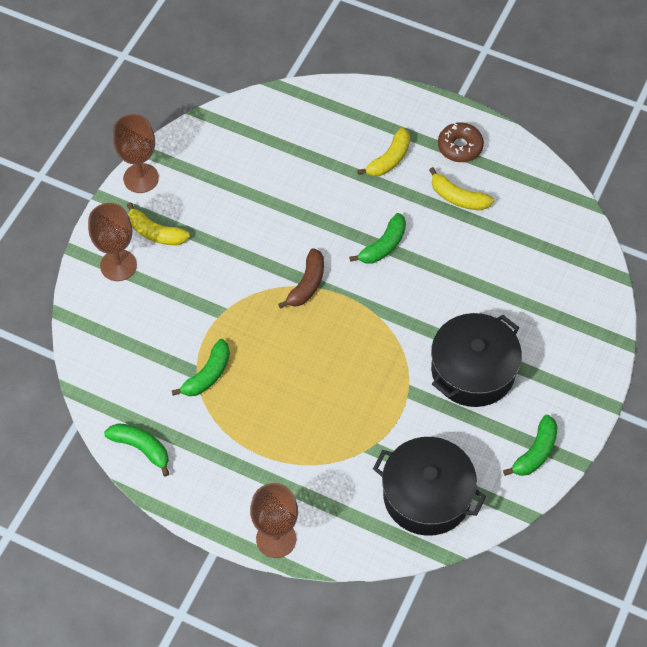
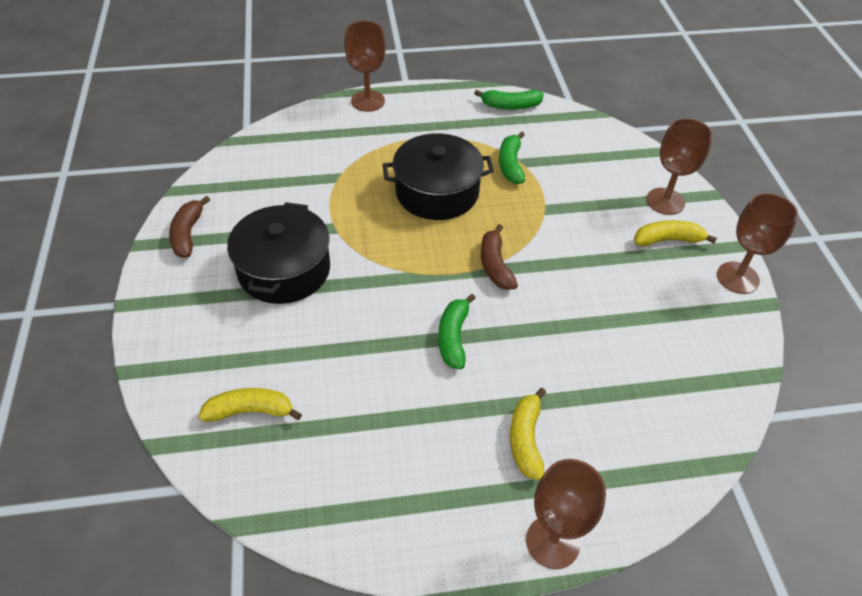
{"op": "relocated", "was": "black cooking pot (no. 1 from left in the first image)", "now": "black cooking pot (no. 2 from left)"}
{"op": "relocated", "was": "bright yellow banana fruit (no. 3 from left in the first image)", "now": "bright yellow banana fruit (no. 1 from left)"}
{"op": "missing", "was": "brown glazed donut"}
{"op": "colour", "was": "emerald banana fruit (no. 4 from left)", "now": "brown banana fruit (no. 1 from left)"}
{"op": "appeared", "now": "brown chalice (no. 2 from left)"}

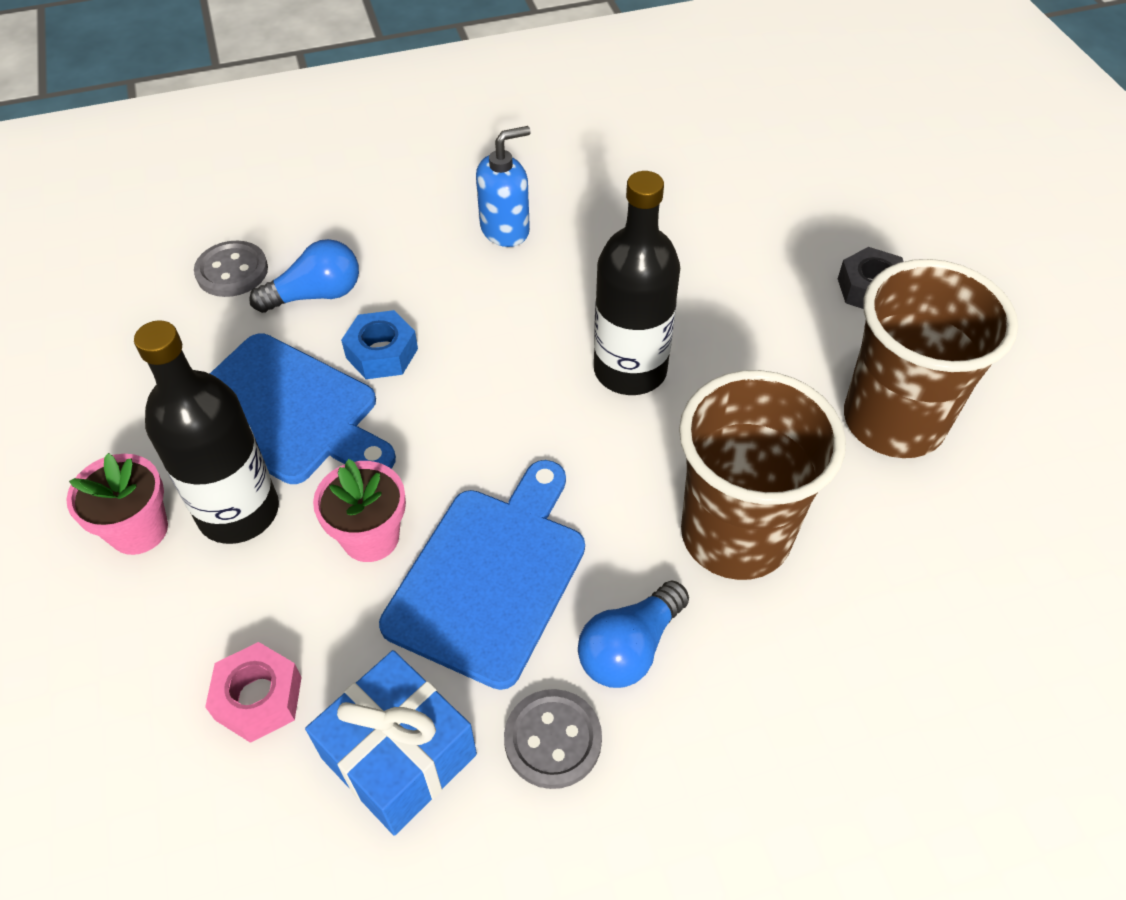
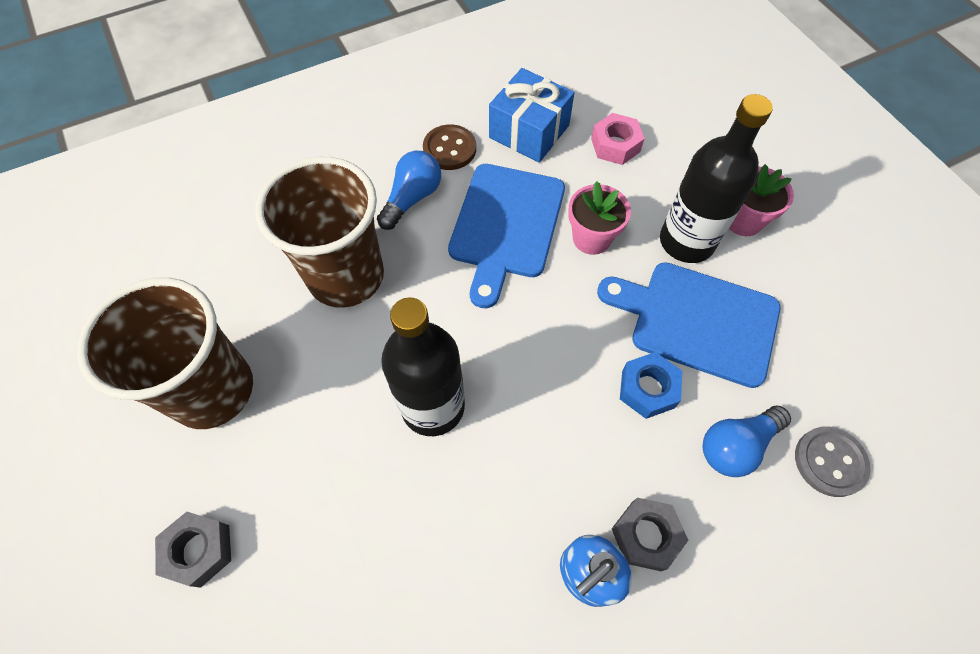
{"op": "colour", "was": "ash-grey button (no. 2 from left)", "now": "brown button"}
{"op": "appeared", "now": "ash-grey hexagon nut (no. 2 from left)"}

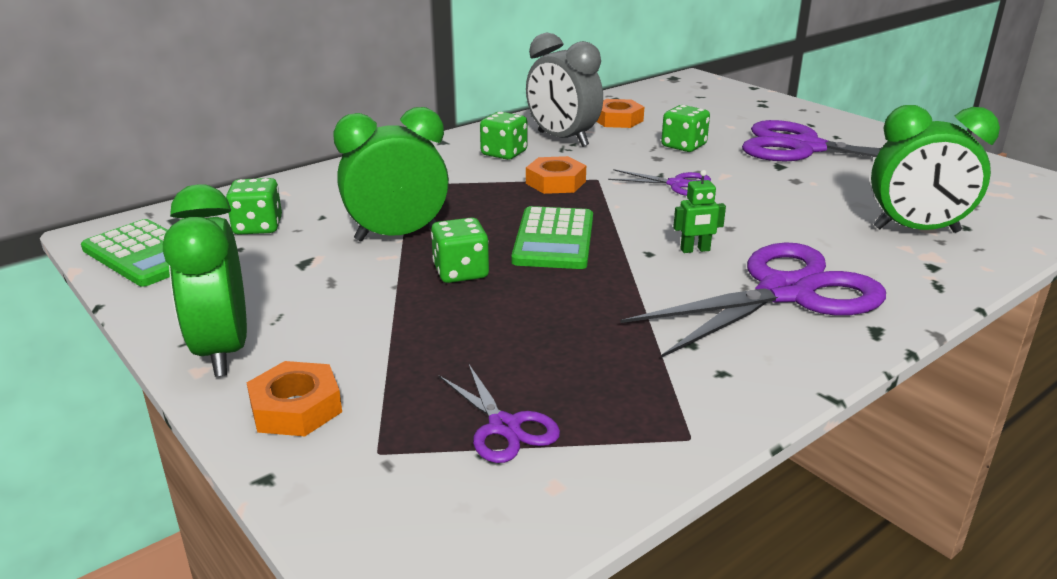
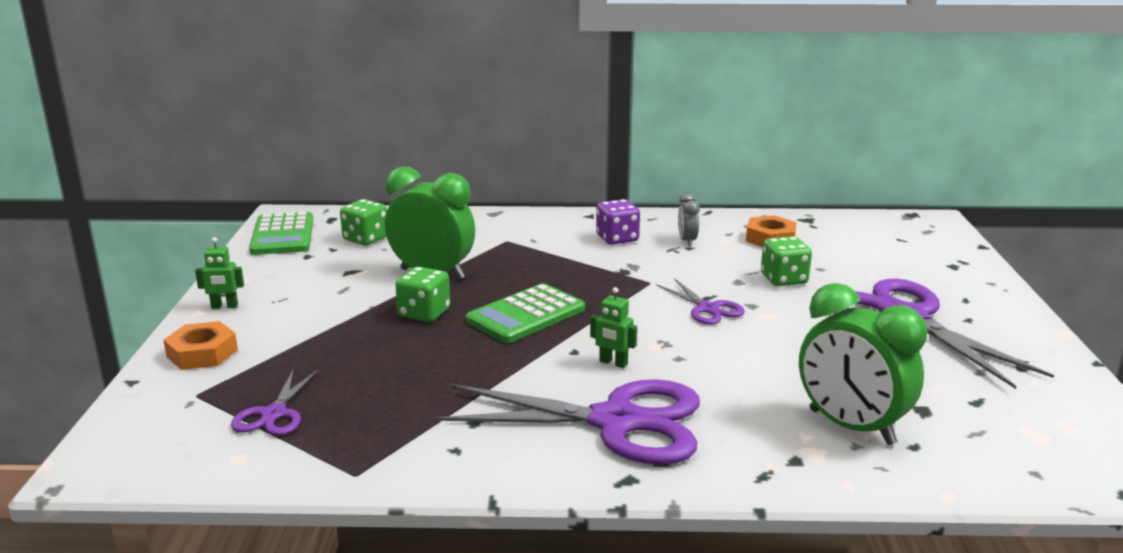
{"op": "exchanged", "was": "emerald alarm clock (no. 1 from left)", "now": "emerald robot figure (no. 1 from left)"}
{"op": "colour", "was": "emerald dice (no. 3 from left)", "now": "royal purple dice"}
{"op": "size", "was": "ash-grey alarm clock", "ratio": 0.47}
{"op": "missing", "was": "orange hexagon nut (no. 2 from left)"}

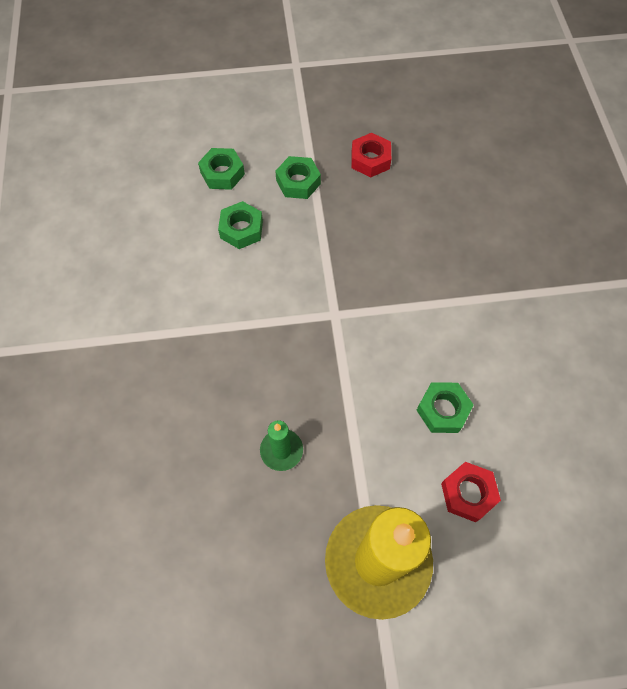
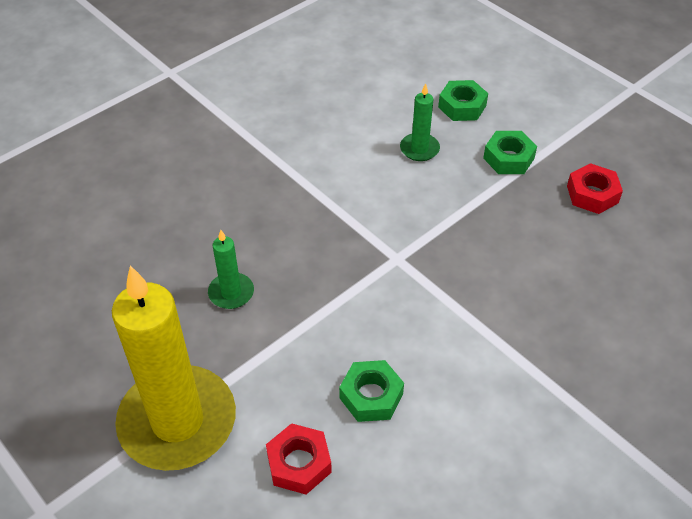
{"op": "exchanged", "was": "emerald hexagon nut (no. 2 from left)", "now": "emerald pillar candle (no. 2 from left)"}

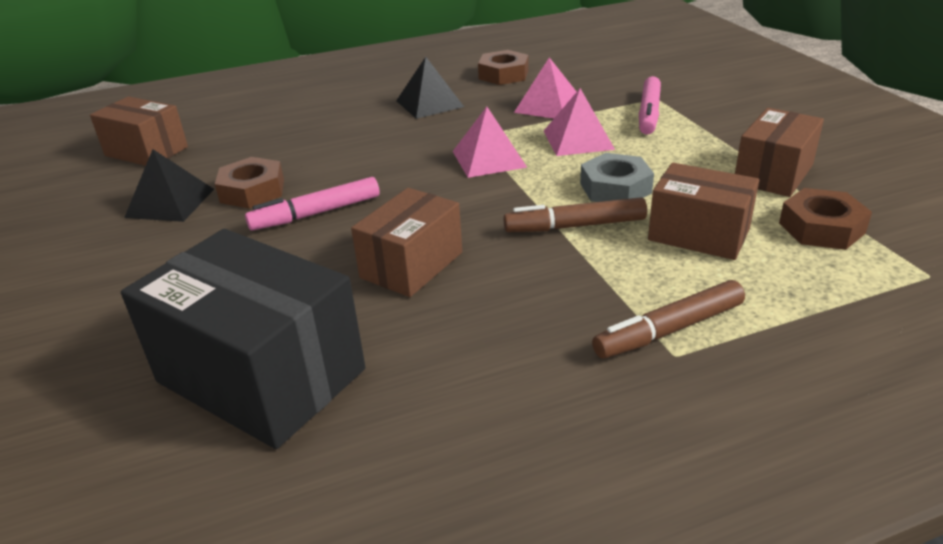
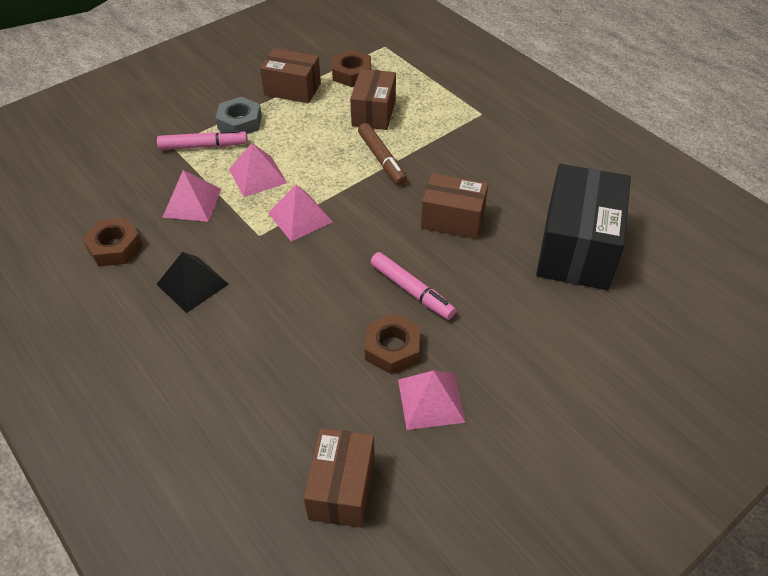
{"op": "colour", "was": "black solid pyramid (no. 1 from left)", "now": "rosy solid pyramid (no. 4 from left)"}
{"op": "relocated", "was": "ash-grey hexagon nut"}
{"op": "missing", "was": "brown marker (no. 2 from left)"}

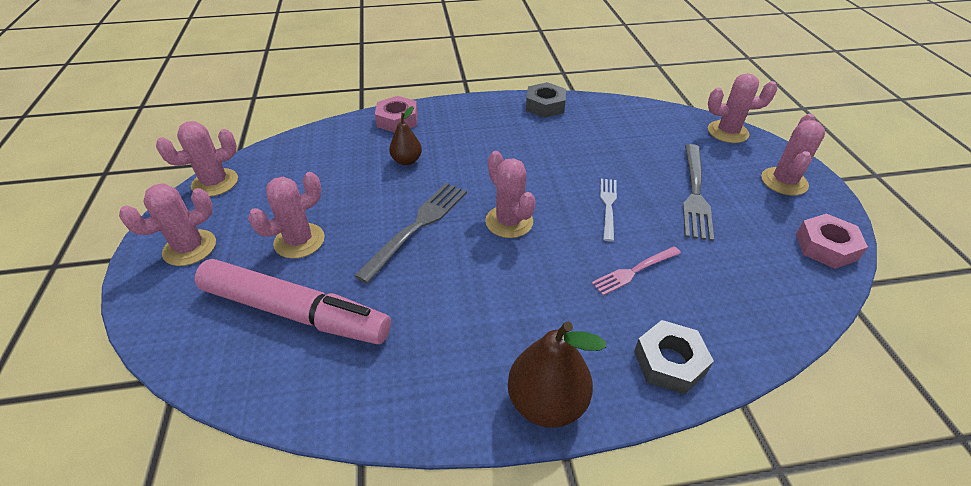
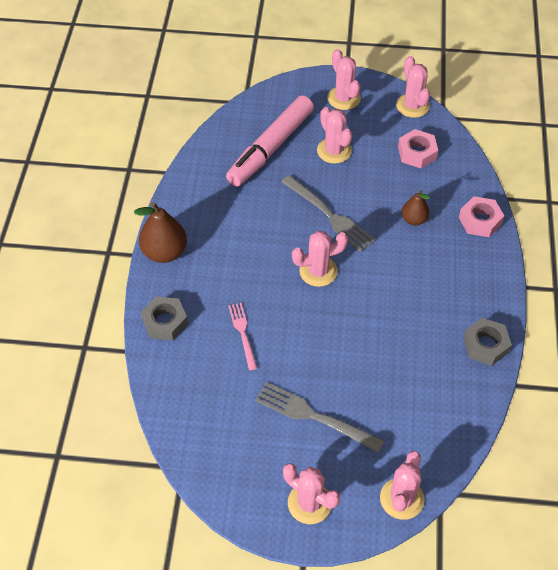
{"op": "missing", "was": "white table fork"}
{"op": "relocated", "was": "rosy hexagon nut (no. 2 from left in the first image)", "now": "rosy hexagon nut (no. 1 from left)"}

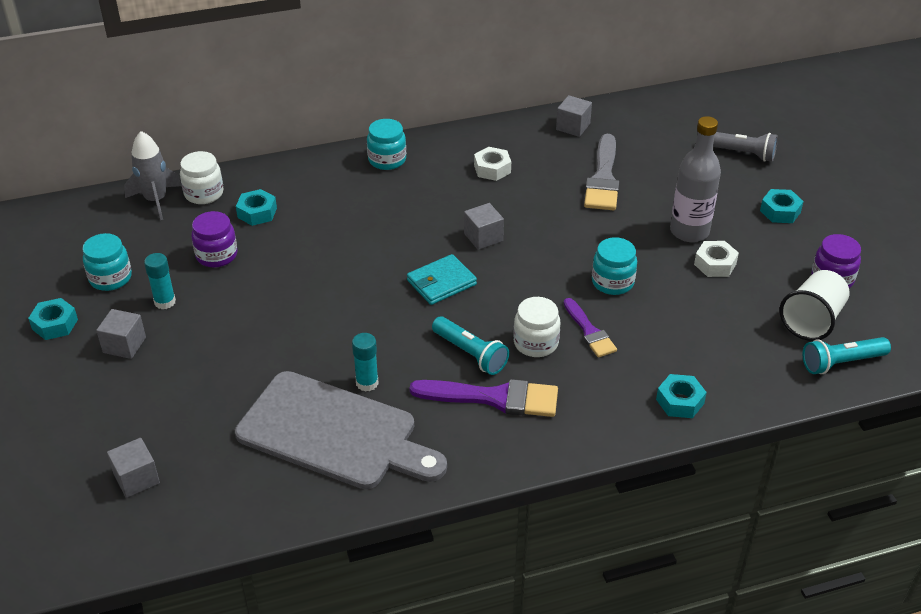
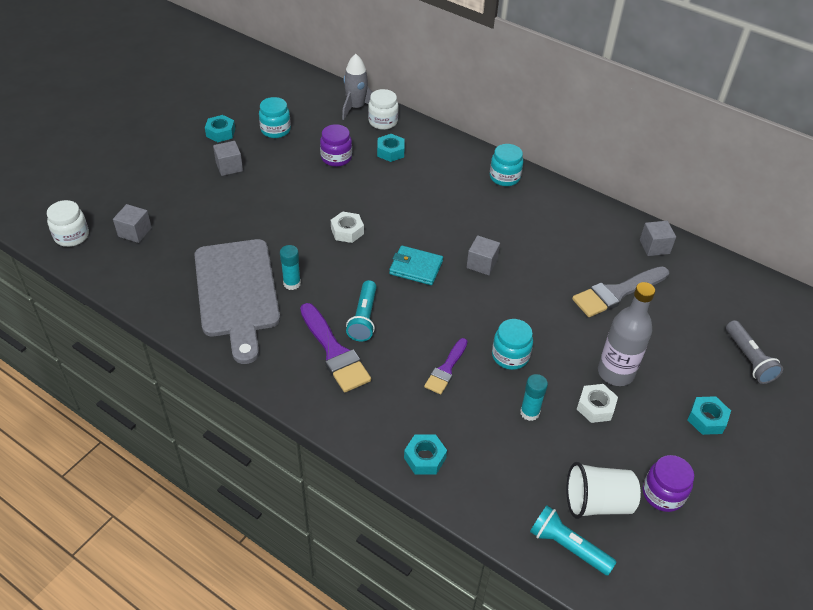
{"op": "relocated", "was": "turquoise glue stick (no. 1 from left in the first image)", "now": "turquoise glue stick (no. 2 from left)"}
{"op": "relocated", "was": "white hexagon nut (no. 1 from left)"}
{"op": "relocated", "was": "white jar (no. 2 from left in the first image)", "now": "white jar (no. 1 from left)"}

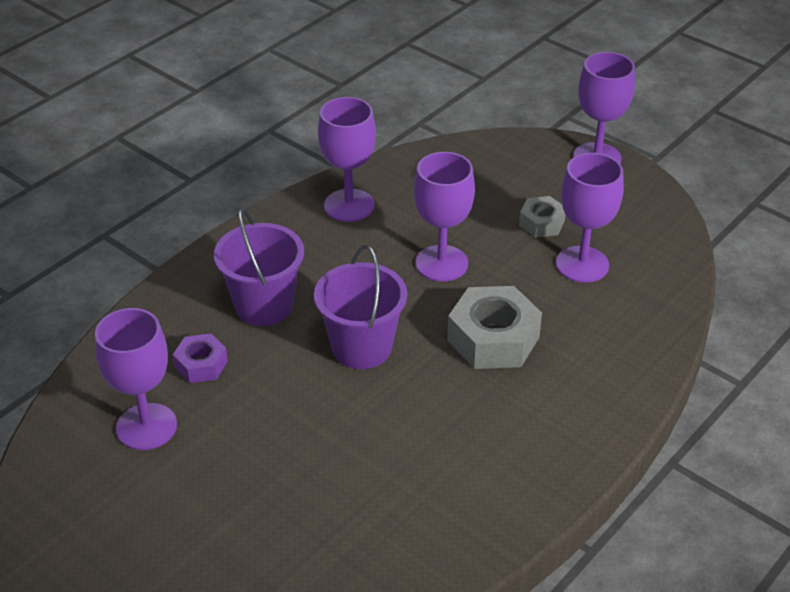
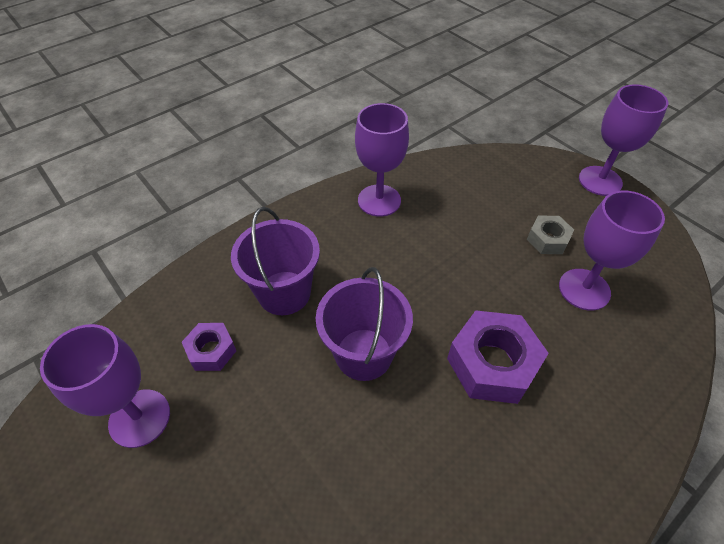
{"op": "missing", "was": "royal purple chalice (no. 3 from left)"}
{"op": "colour", "was": "ash-grey hexagon nut (no. 1 from left)", "now": "royal purple hexagon nut (no. 2 from left)"}

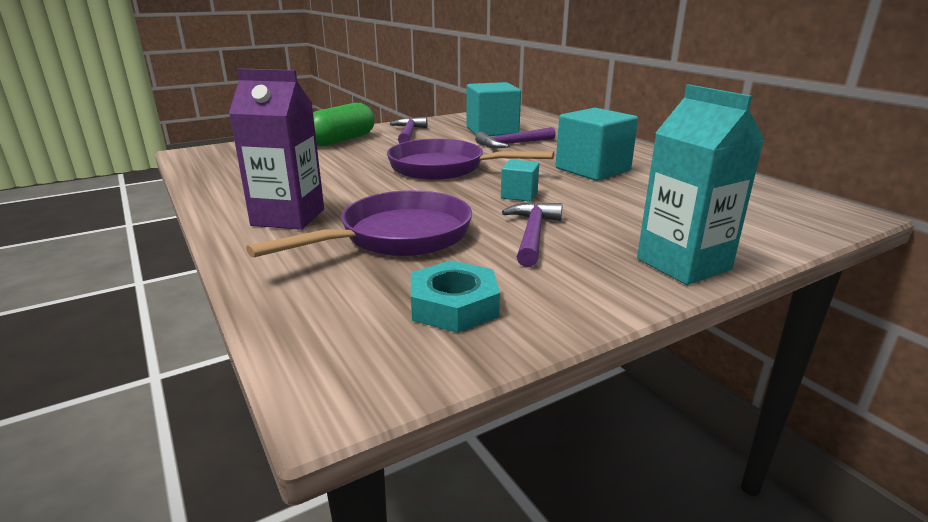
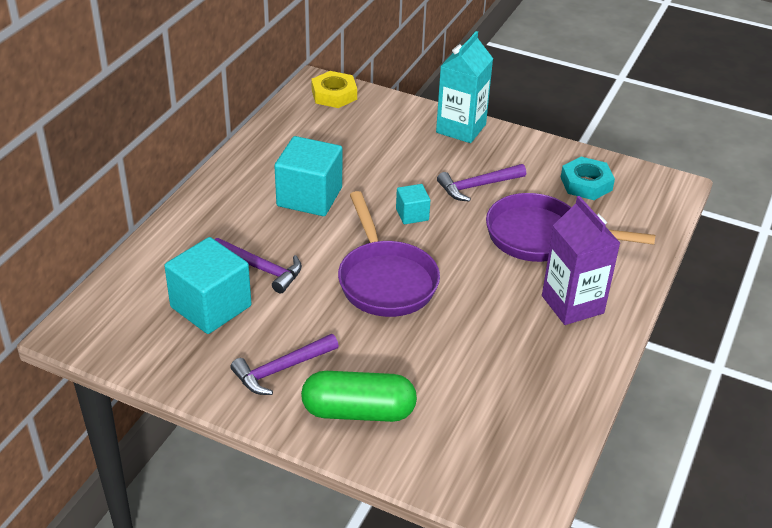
{"op": "appeared", "now": "bright yellow hexagon nut"}

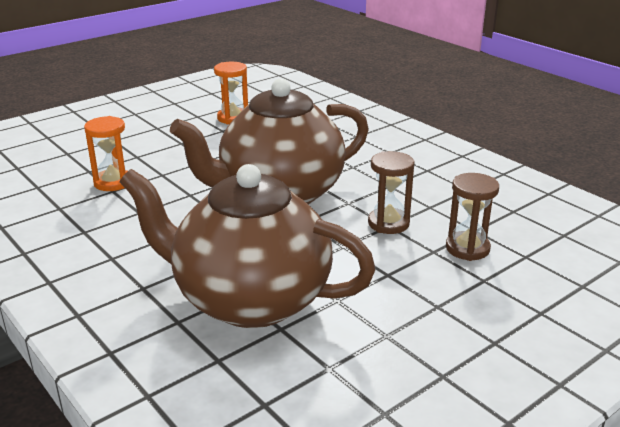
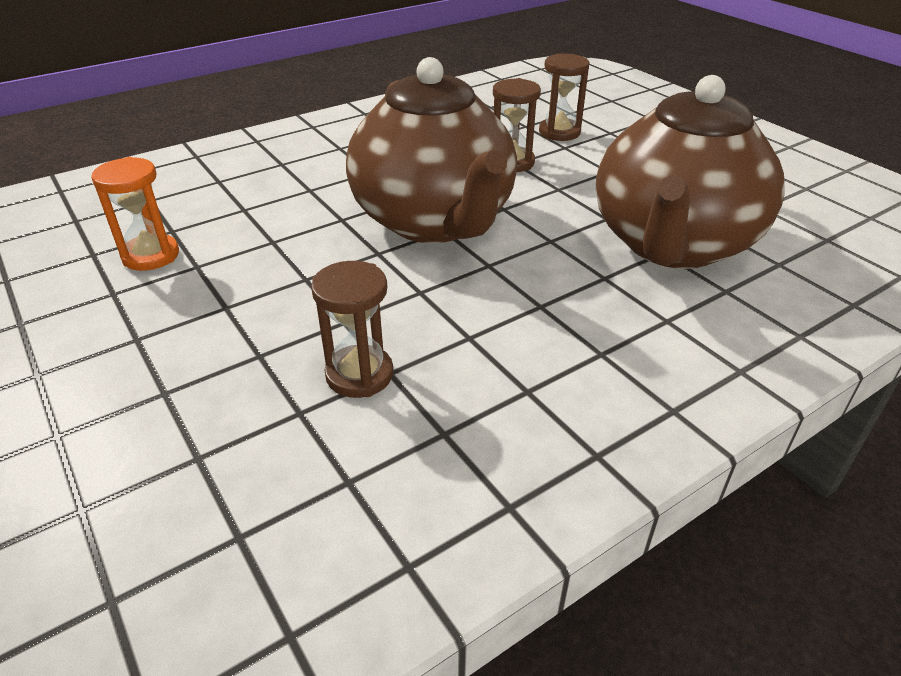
{"op": "colour", "was": "orange sand timer (no. 1 from left)", "now": "brown sand timer (no. 1 from left)"}

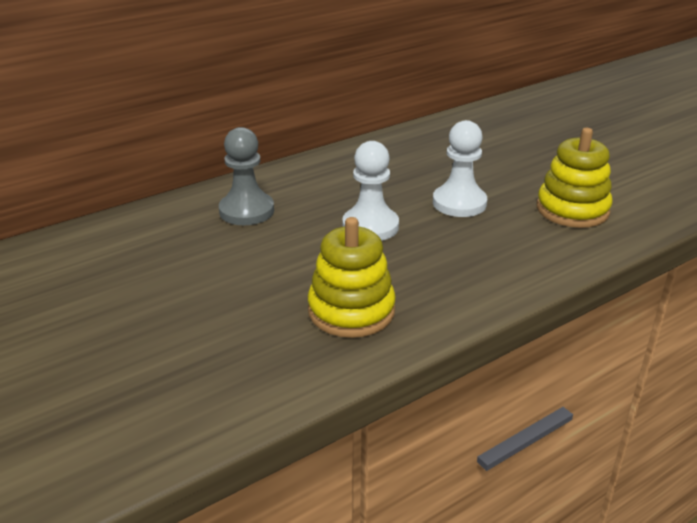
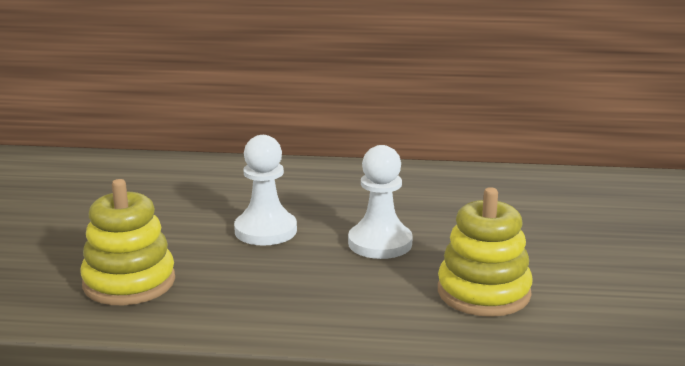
{"op": "missing", "was": "ash-grey chess pawn"}

